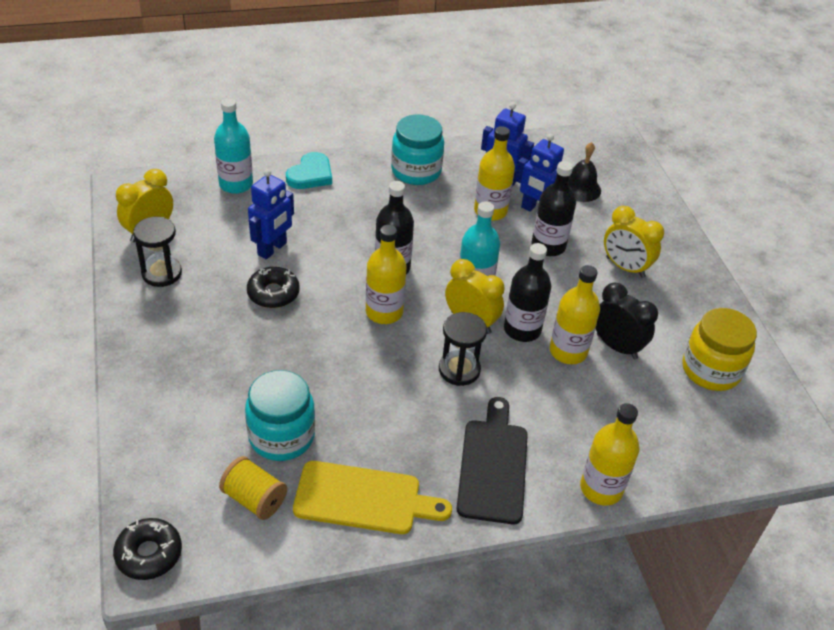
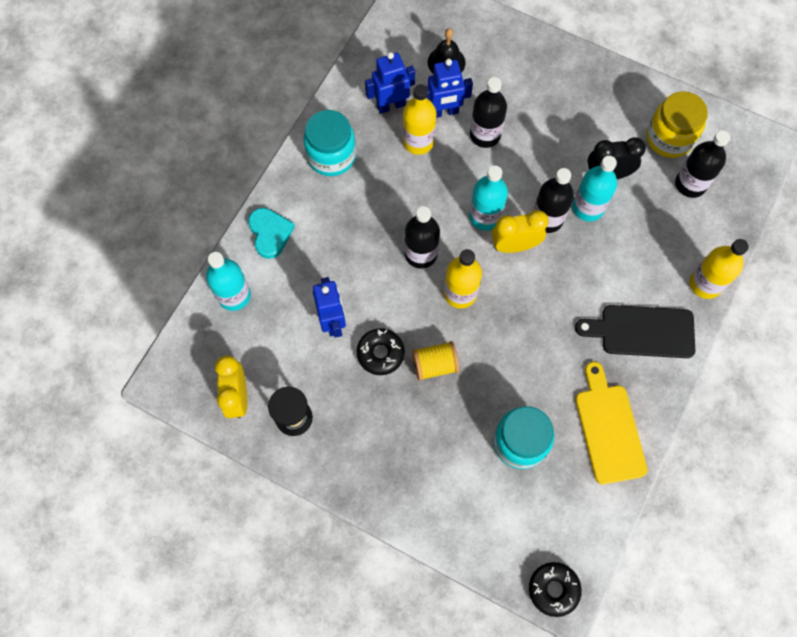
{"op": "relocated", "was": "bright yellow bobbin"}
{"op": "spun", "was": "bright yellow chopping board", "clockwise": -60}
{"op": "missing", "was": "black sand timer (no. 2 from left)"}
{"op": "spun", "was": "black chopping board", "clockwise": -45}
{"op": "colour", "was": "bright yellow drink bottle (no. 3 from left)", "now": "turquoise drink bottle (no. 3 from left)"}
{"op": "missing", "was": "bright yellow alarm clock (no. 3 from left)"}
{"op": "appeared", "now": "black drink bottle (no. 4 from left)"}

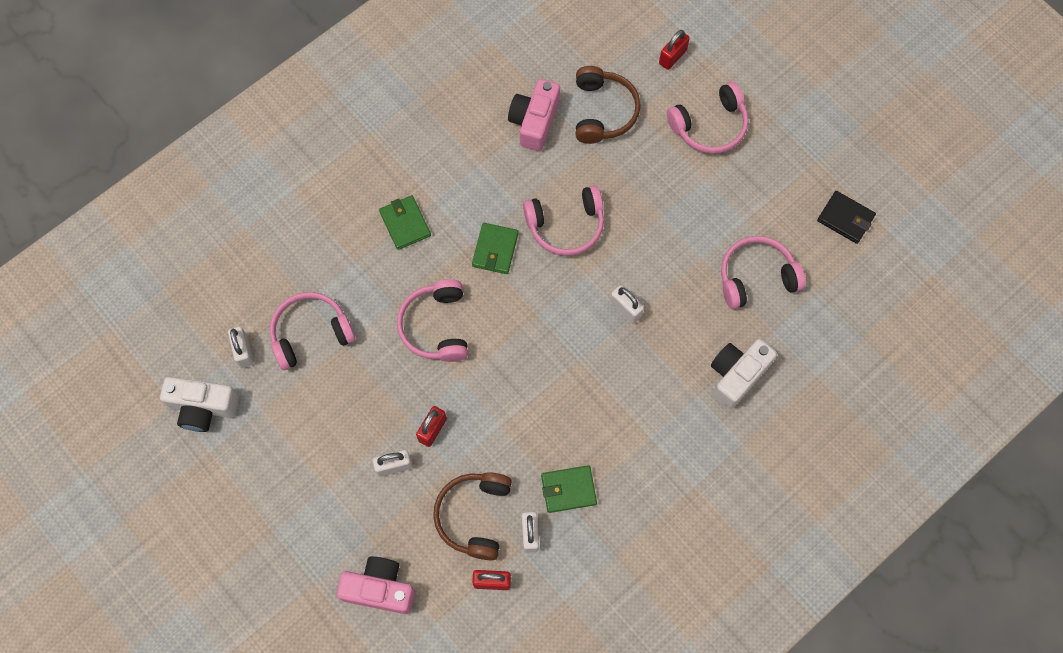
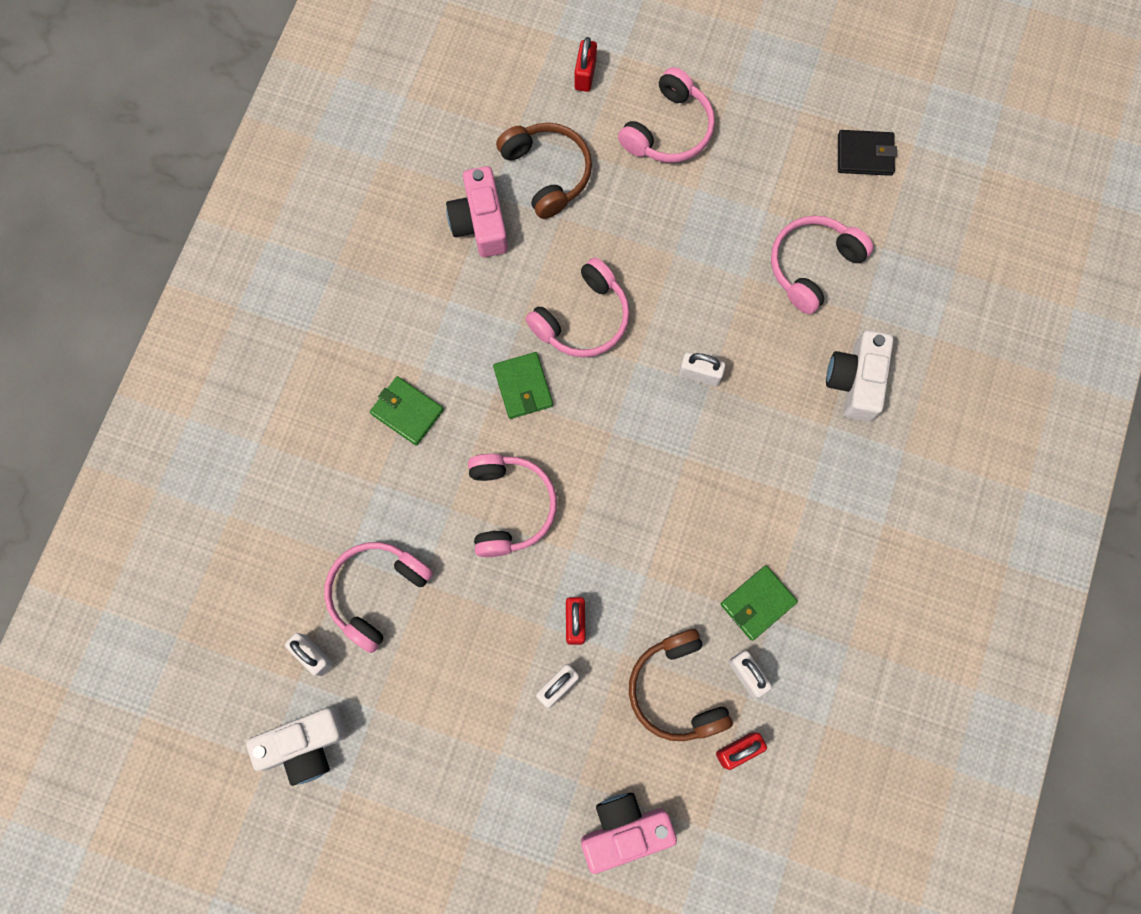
{"op": "spun", "was": "rosy over-ear headphones (no. 2 from left)", "clockwise": -150}

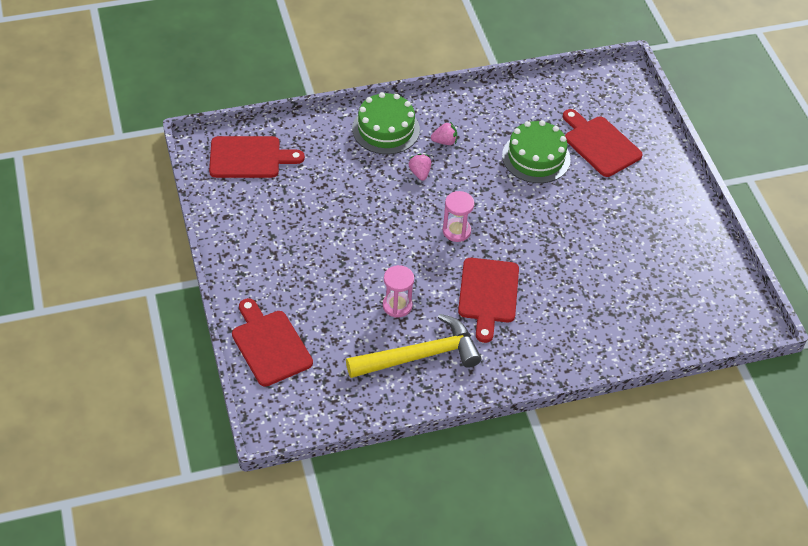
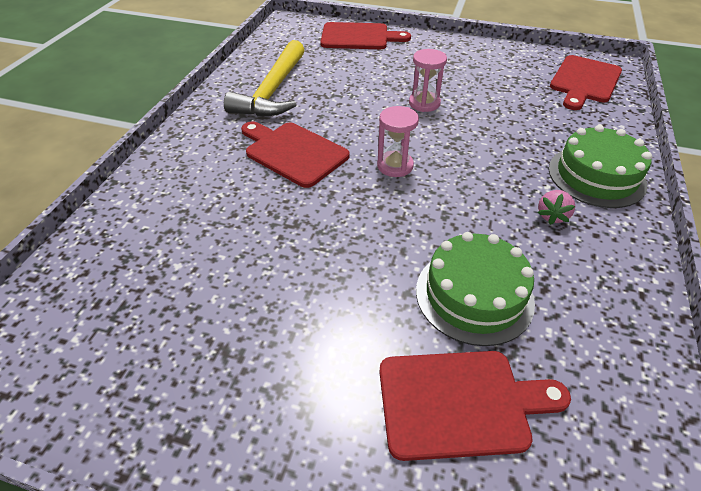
{"op": "relocated", "was": "rosy sand timer (no. 1 from left in the first image)", "now": "rosy sand timer (no. 2 from left)"}
{"op": "missing", "was": "rosy berry (no. 1 from left)"}

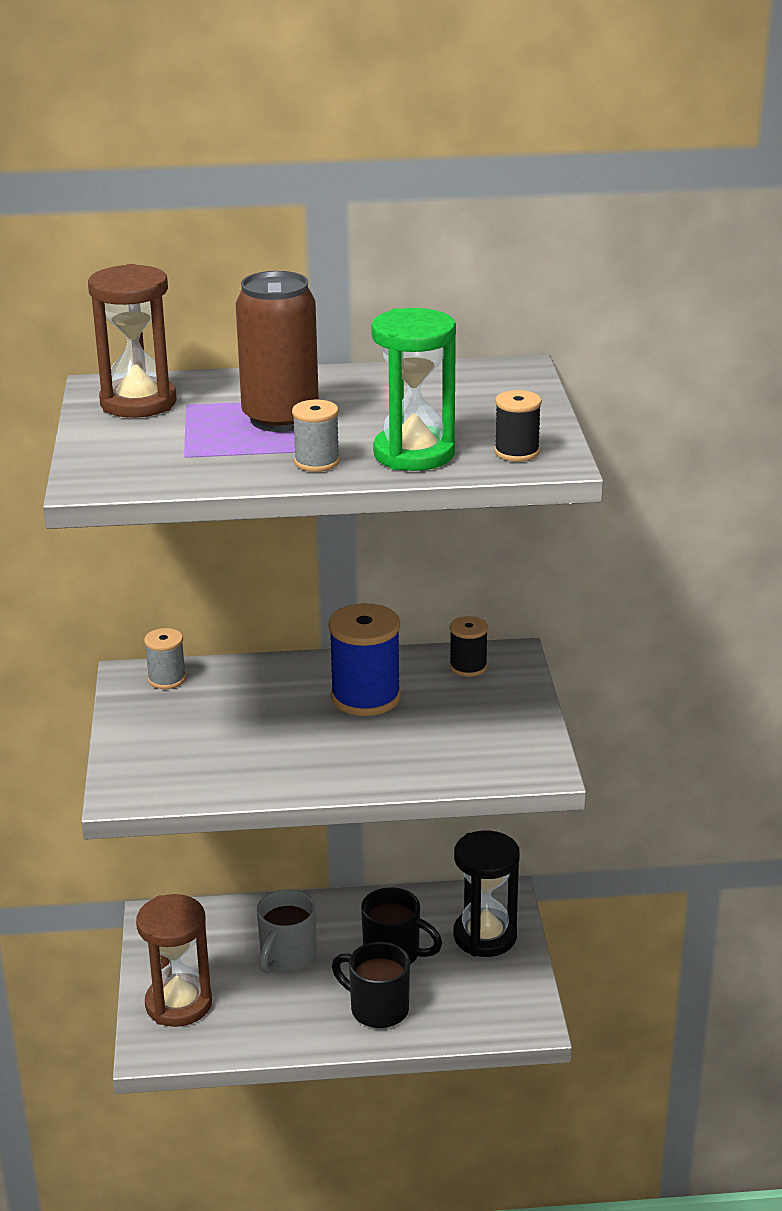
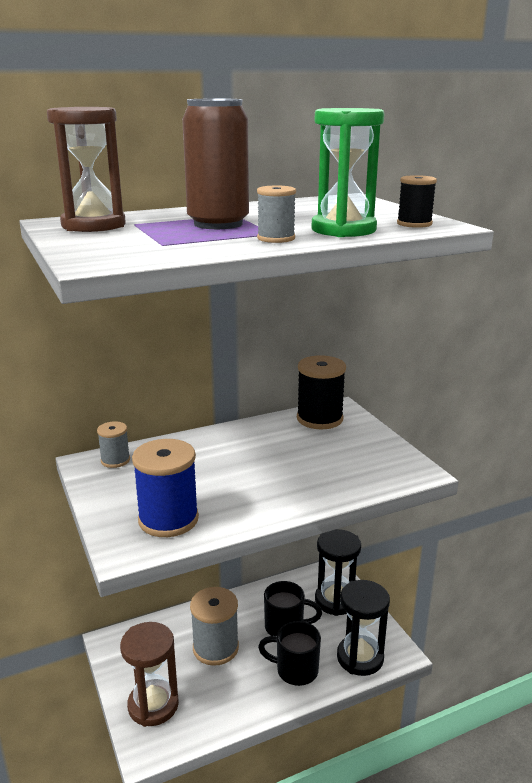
{"op": "exchanged", "was": "ash-grey coffee mug", "now": "ash-grey bobbin (no. 2 from left)"}
{"op": "relocated", "was": "blue bobbin"}
{"op": "size", "was": "black bobbin (no. 1 from left)", "ratio": 1.8}
{"op": "appeared", "now": "black sand timer (no. 2 from left)"}

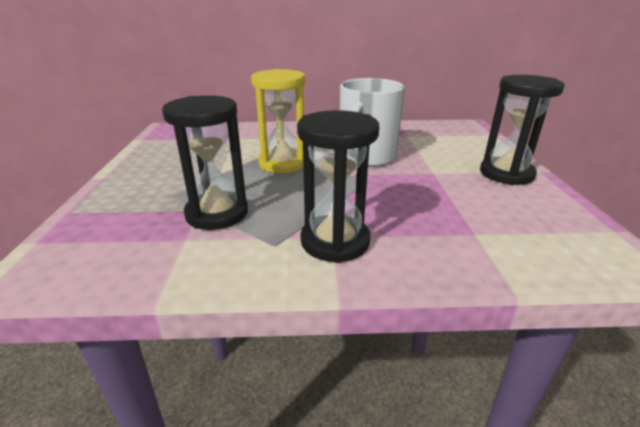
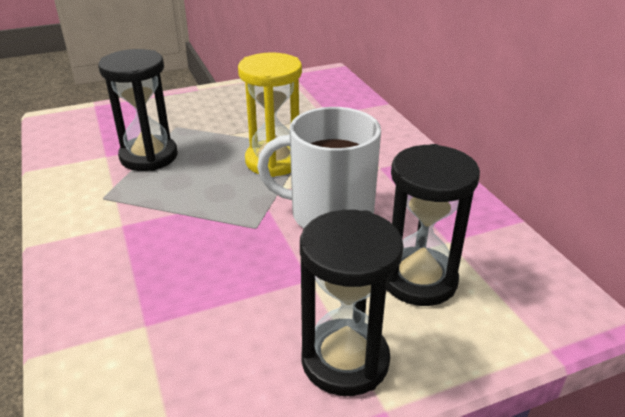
{"op": "relocated", "was": "black sand timer (no. 2 from left in the first image)", "now": "black sand timer (no. 3 from left)"}

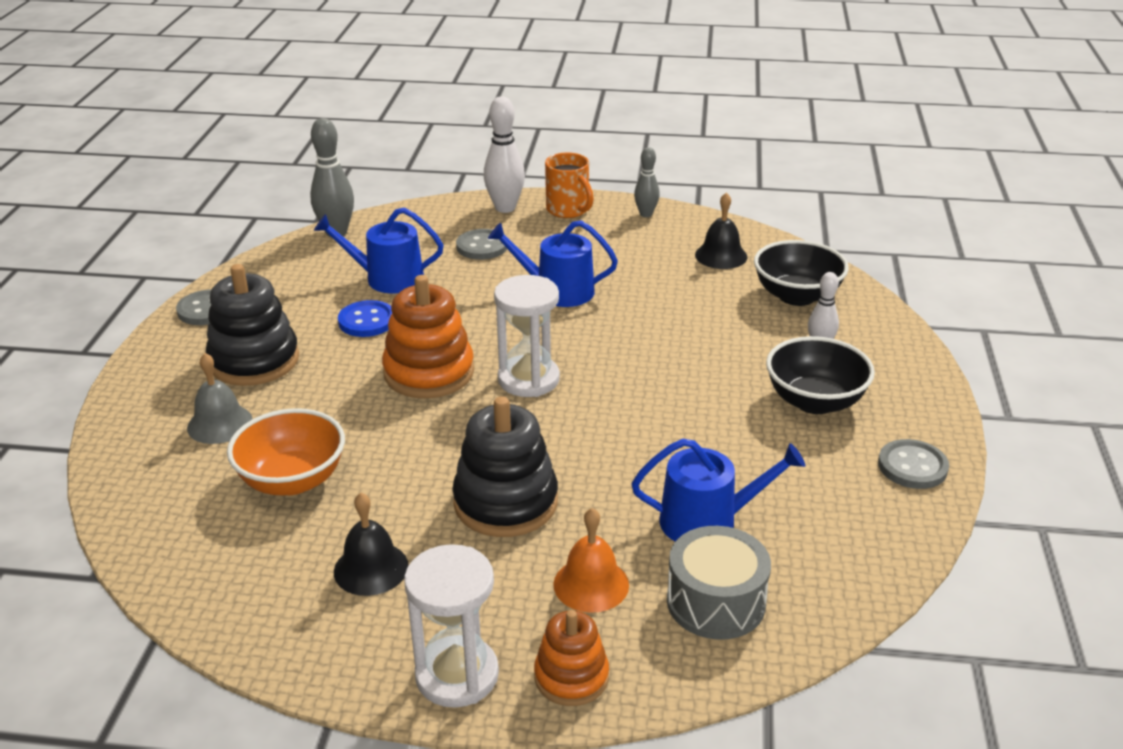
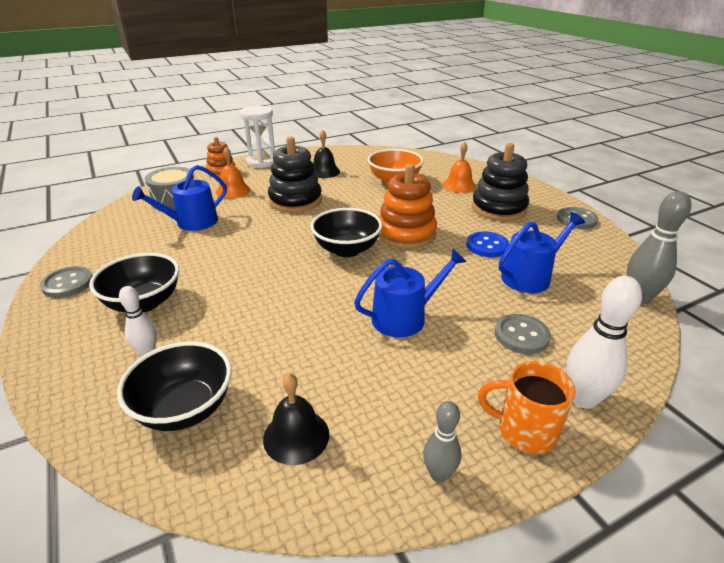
{"op": "colour", "was": "ash-grey school bell", "now": "orange school bell (no. 2 from left)"}
{"op": "exchanged", "was": "white sand timer (no. 2 from left)", "now": "black deep dish (no. 3 from left)"}

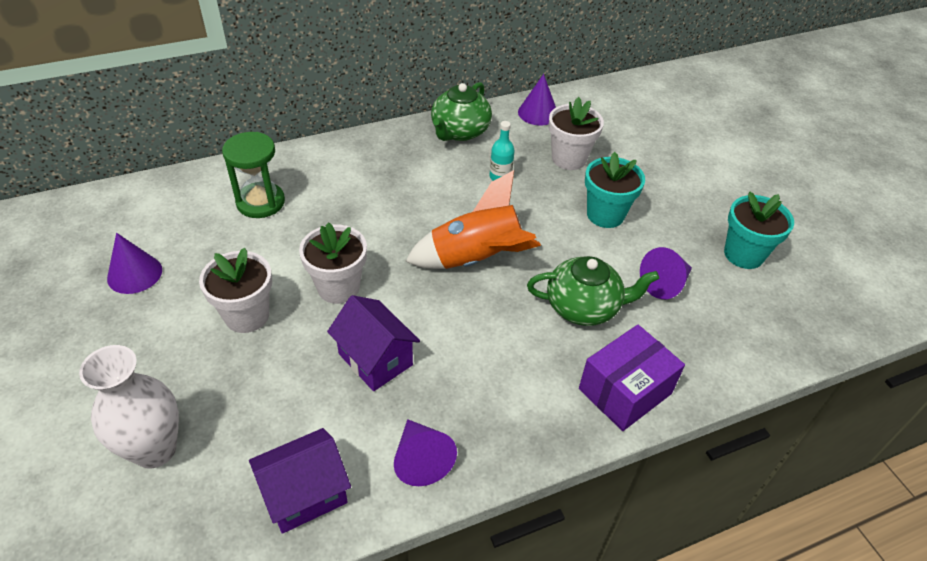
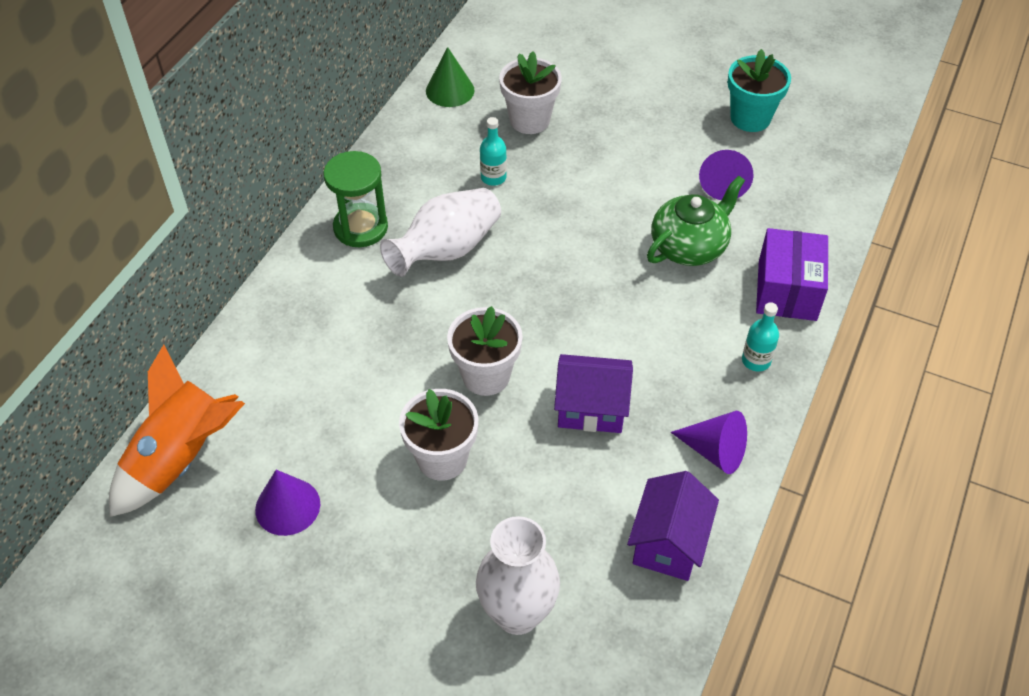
{"op": "relocated", "was": "emerald sand timer"}
{"op": "relocated", "was": "orange spaceship"}
{"op": "missing", "was": "emerald teapot (no. 1 from left)"}
{"op": "colour", "was": "royal purple cone shape (no. 3 from left)", "now": "emerald cone shape"}
{"op": "missing", "was": "turquoise plant pot (no. 1 from left)"}
{"op": "appeared", "now": "white tall vase (no. 1 from left)"}
{"op": "appeared", "now": "turquoise drink bottle (no. 2 from left)"}

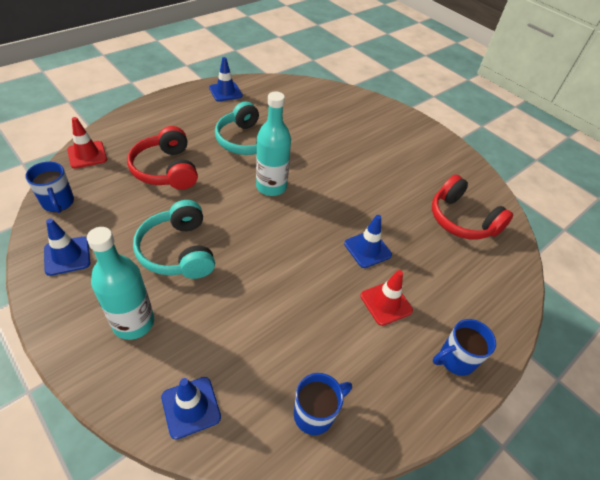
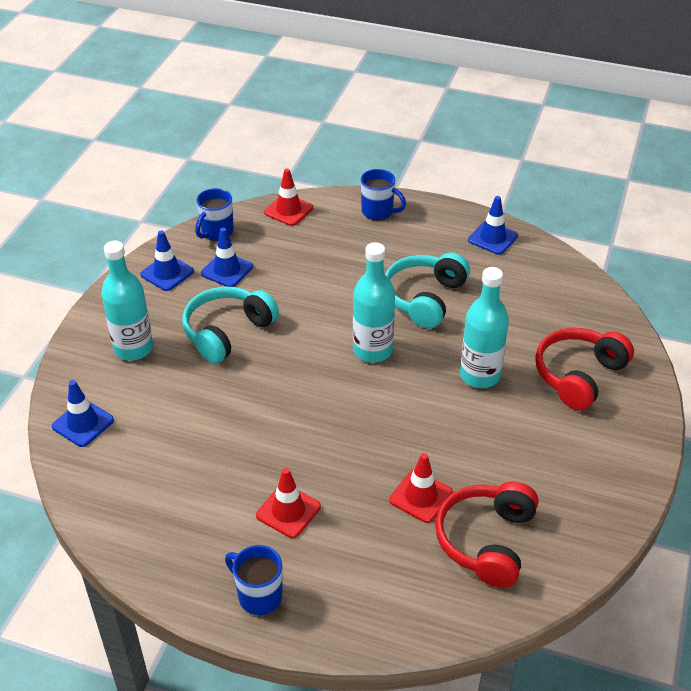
{"op": "relocated", "was": "scarlet over-ear headphones (no. 1 from left in the first image)", "now": "scarlet over-ear headphones (no. 2 from left)"}
{"op": "relocated", "was": "blue coffee mug (no. 2 from left in the first image)", "now": "blue coffee mug (no. 3 from left)"}
{"op": "relocated", "was": "blue traffic cone (no. 4 from left in the first image)", "now": "blue traffic cone (no. 3 from left)"}
{"op": "appeared", "now": "scarlet traffic cone (no. 3 from left)"}
{"op": "appeared", "now": "turquoise drink bottle (no. 3 from left)"}

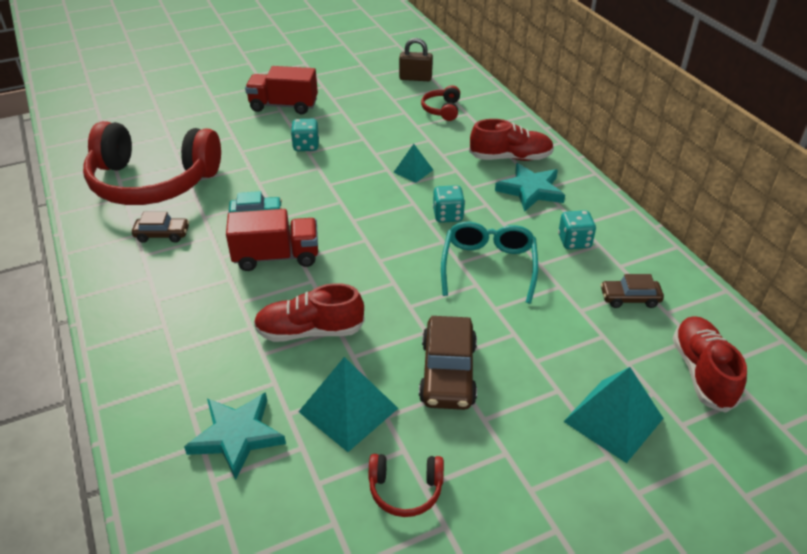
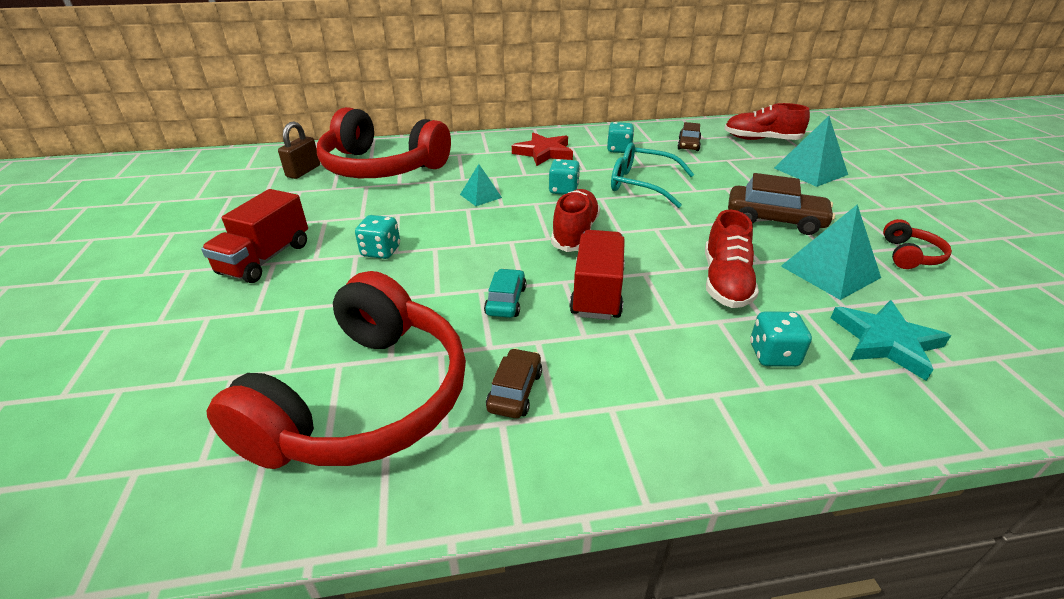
{"op": "size", "was": "scarlet over-ear headphones (no. 3 from left in the first image)", "ratio": 2.49}
{"op": "relocated", "was": "scarlet sneaker (no. 2 from left in the first image)", "now": "scarlet sneaker (no. 1 from left)"}
{"op": "colour", "was": "turquoise star (no. 2 from left)", "now": "scarlet star"}
{"op": "appeared", "now": "turquoise dice (no. 4 from left)"}

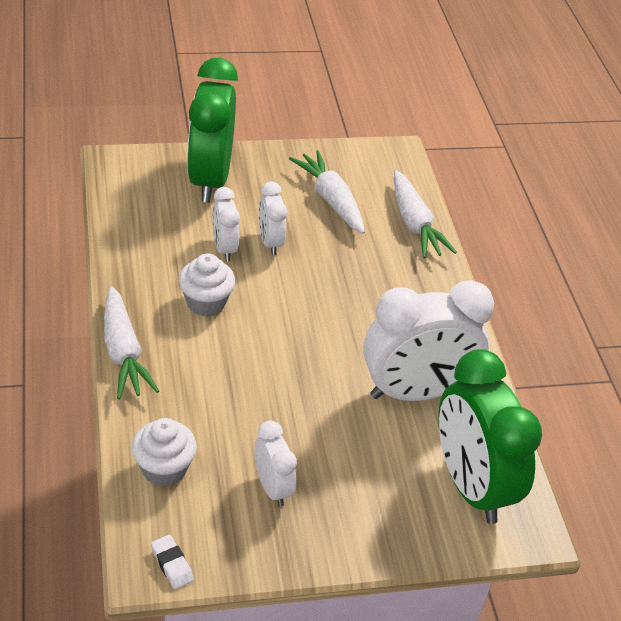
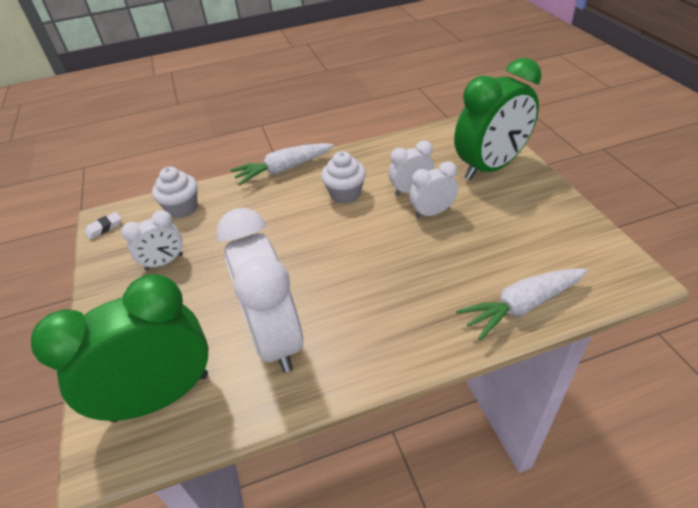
{"op": "spun", "was": "emerald alarm clock (no. 1 from left in the first image)", "clockwise": 150}
{"op": "missing", "was": "white carrot (no. 2 from left)"}

